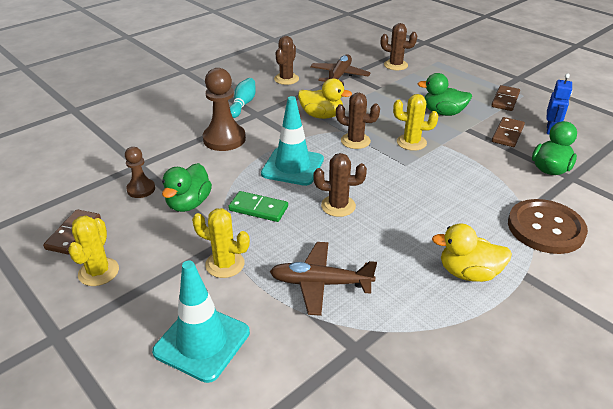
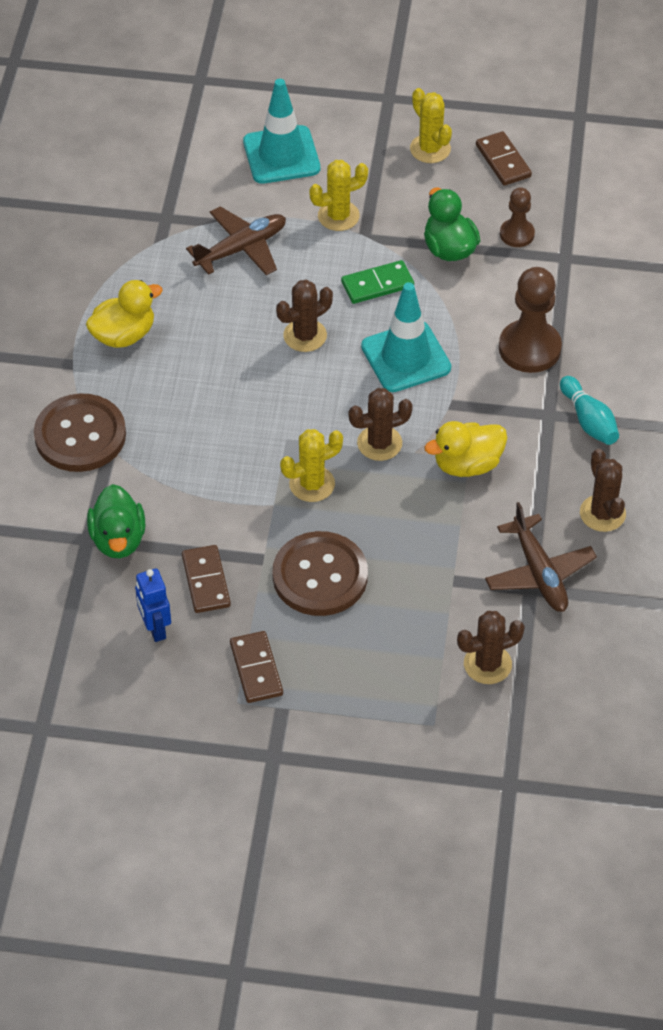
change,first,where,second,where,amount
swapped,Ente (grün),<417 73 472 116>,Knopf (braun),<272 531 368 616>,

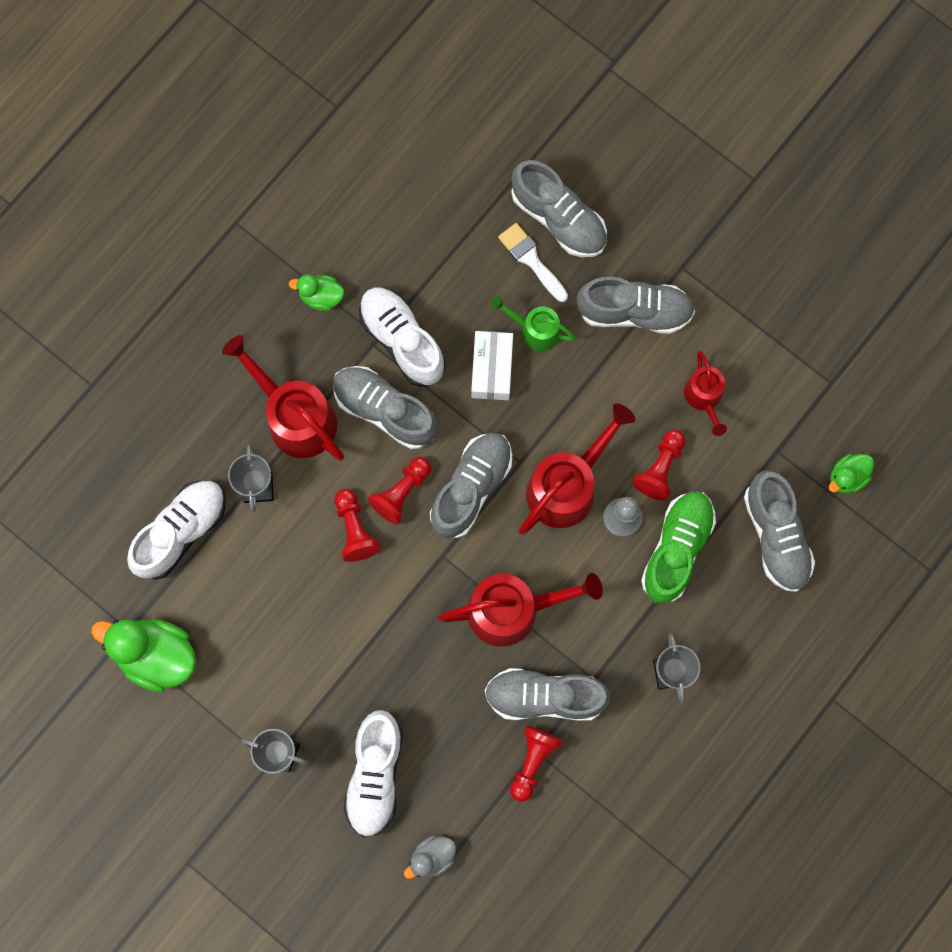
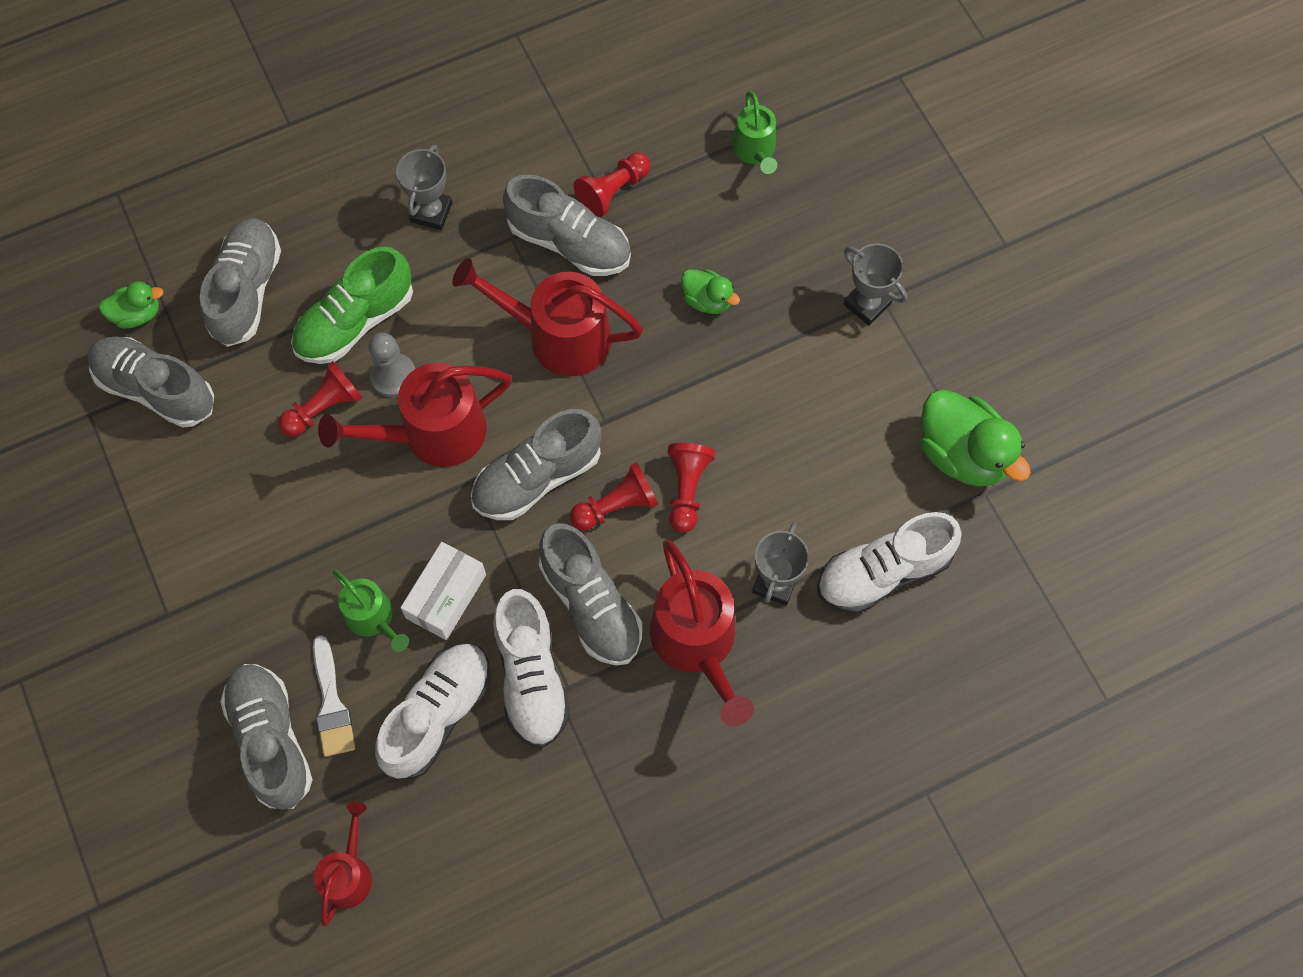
change,first,where,second,where,amount
shifted,Ente (grün),<289 274 344 311>,,<681 269 740 314>,
shifted,Schuh (weiß),<344 710 403 837>,,<375 644 491 779>,
shifted,Schuh (grau),<576 277 695 334>,,<88 337 214 428>,
shifted,Gießkanne (rot),<684 351 727 436>,,<314 802 372 926>,
swapped,Ente (grau),<404 835 456 879>,Gießkanne (grün),<732 91 777 174>,

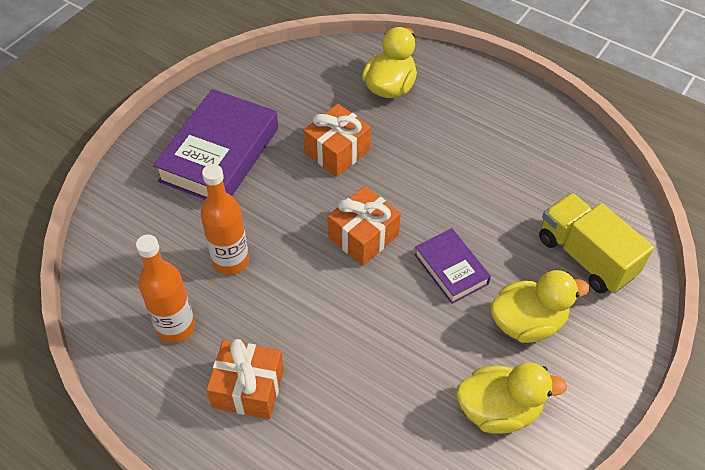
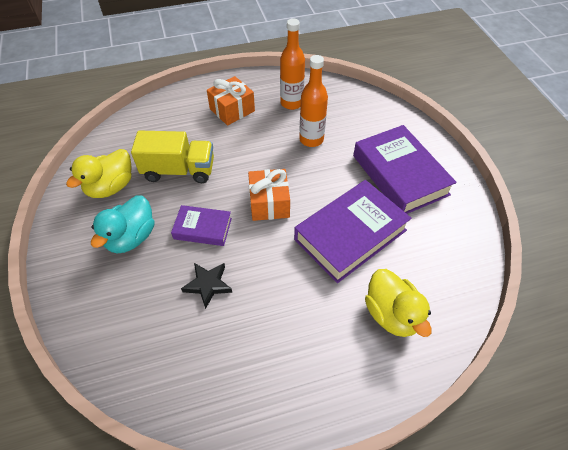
change,first,where,second,where,amount
new,,,Stern (schwarz),<181 263 232 309>,
shifted,Lastwagen (gelb),<539 193 654 293>,,<131 130 214 183>,
swapped,Geschenk (orange),<303 104 371 177>,Buch (lila),<294 180 412 283>,
repainted,Ente (gelb),<490 270 590 343>,Ente (türkis),<91 195 154 254>,

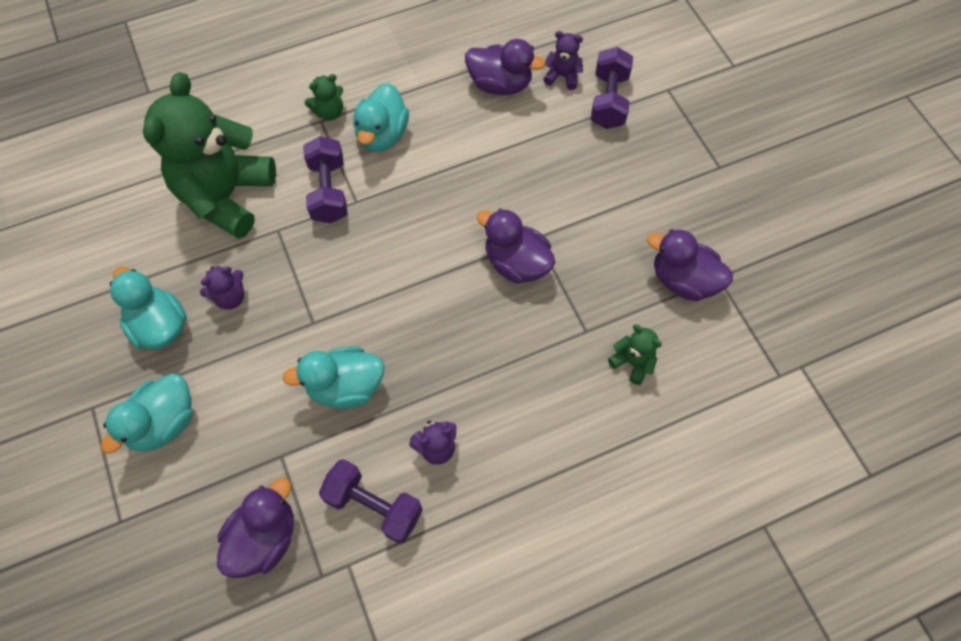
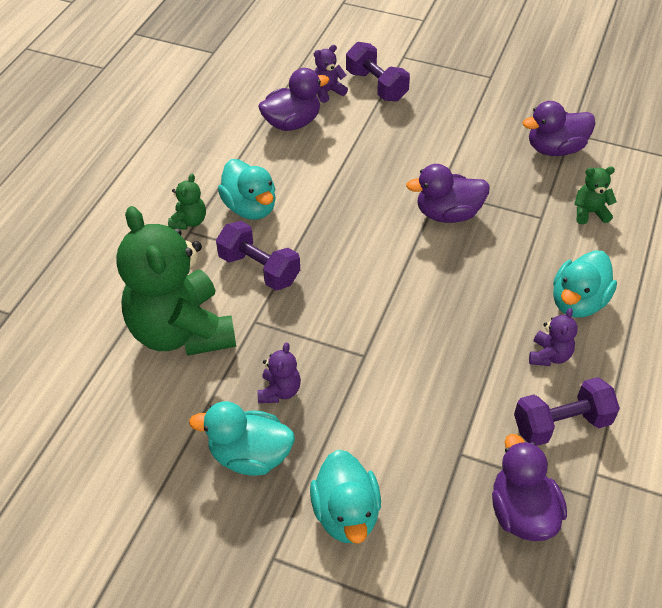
change,first,where,second,where,amount
shifted,Ente (türkis),<282 346 385 409>,,<553 250 617 317>,

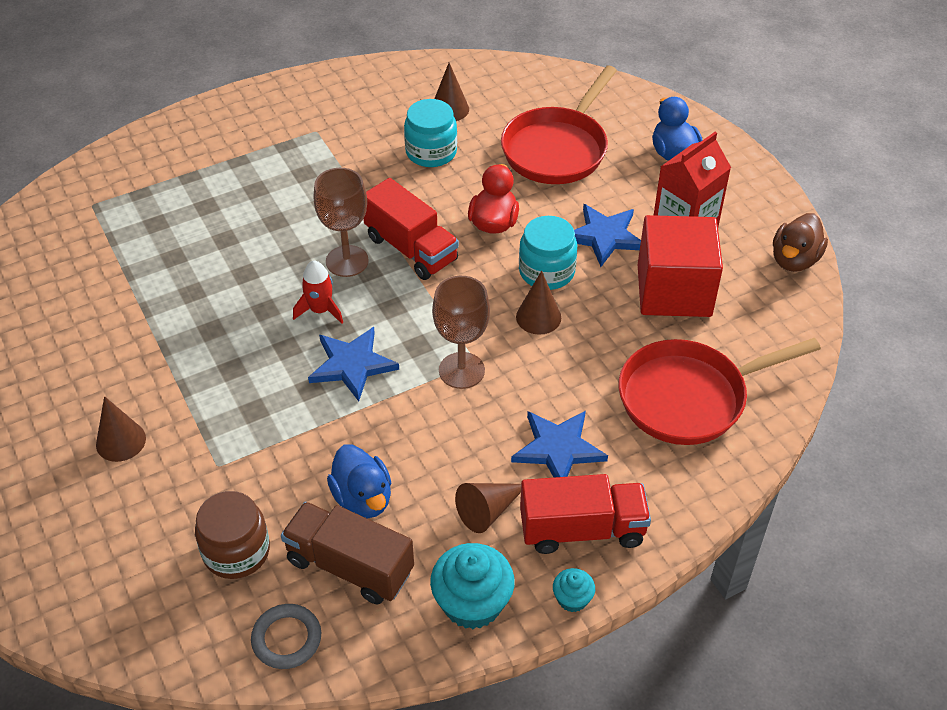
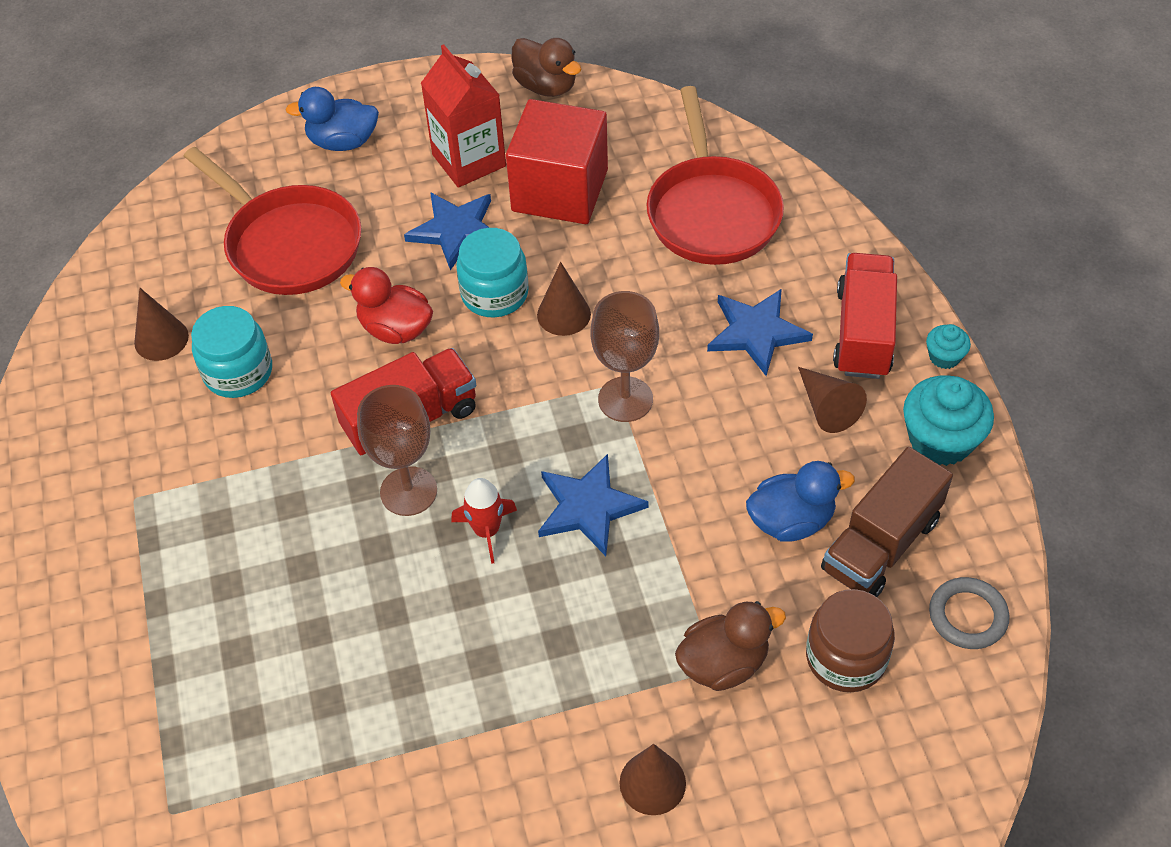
change,first,where,second,where,amount
new,,,Ente (braun),<675 601 786 691>,

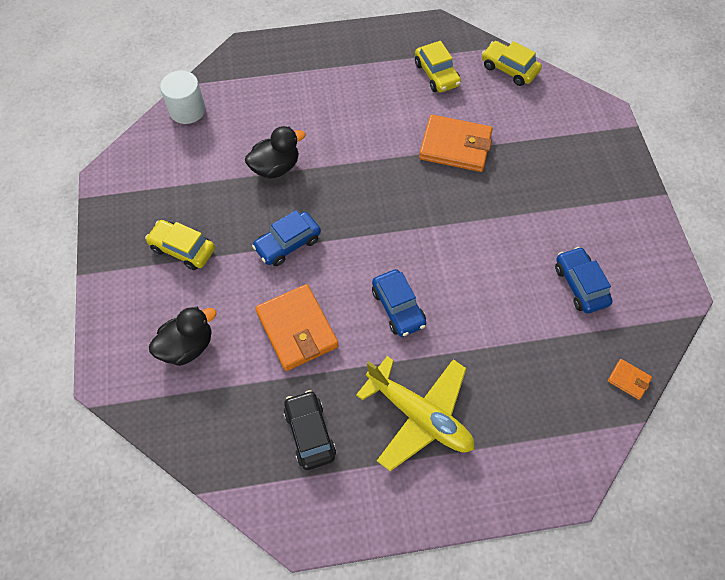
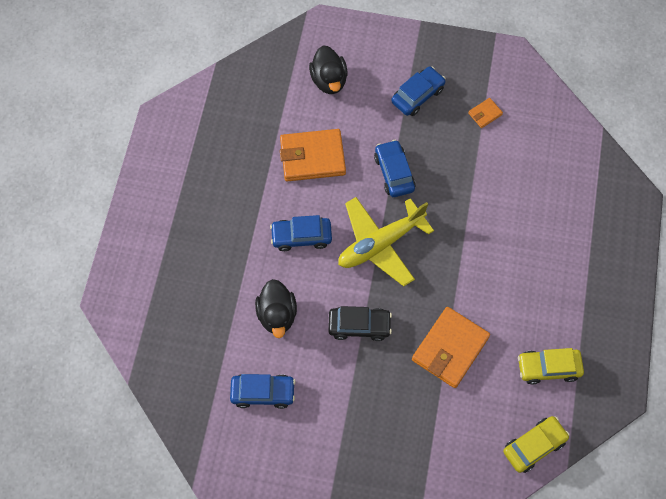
change,first,where,second,where,amount
gone,Vollzylinder (weiß),<160 70 205 124>,,,
shifted,Ente (schwarz),<245 126 306 179>,,<255 279 297 338>,
shifted,Auto (schwarz),<284 390 336 470>,,<328 306 392 341>,
shifted,Flugzeug (gelb),<356 356 474 471>,,<338 197 434 287>,
shifted,Geldbörse (orange),<608 359 652 400>,,<468 98 503 128>,
repainted,Auto (gelb),<145 220 215 270>,Auto (blau),<391 67 446 116>,

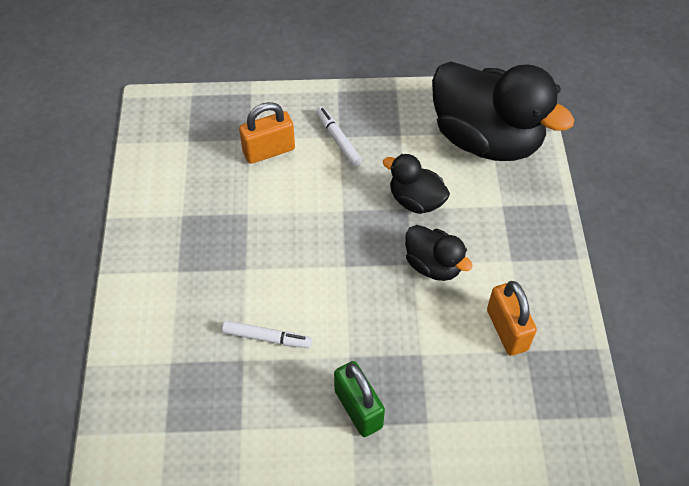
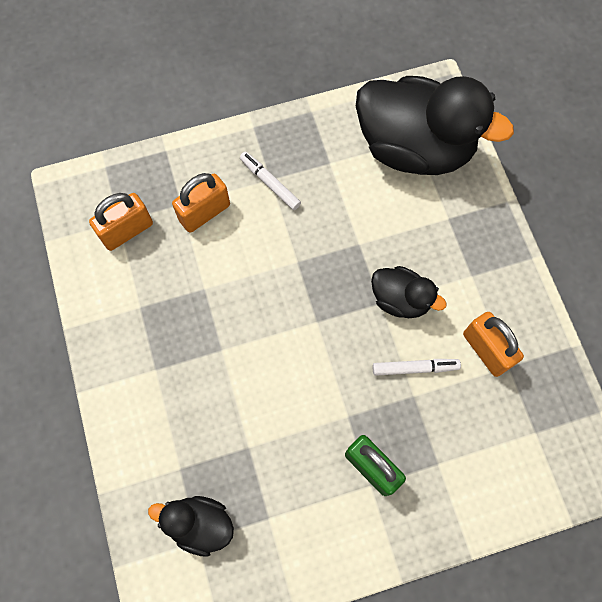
change,first,where,second,where,amount
new,,,Vorhängeschloss (orange),<89 193 153 251>,
shifted,Filzstift (weiß),<222 321 312 348>,,<373 359 461 376>,
shifted,Ente (schwarz),<383 154 450 214>,,<148 496 234 557>,

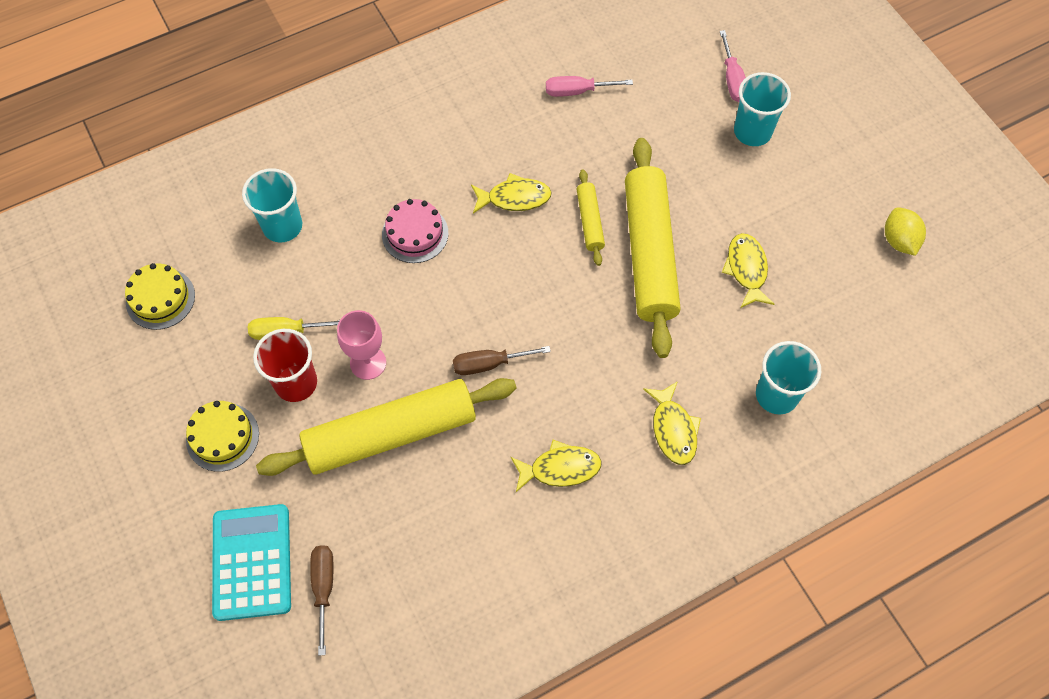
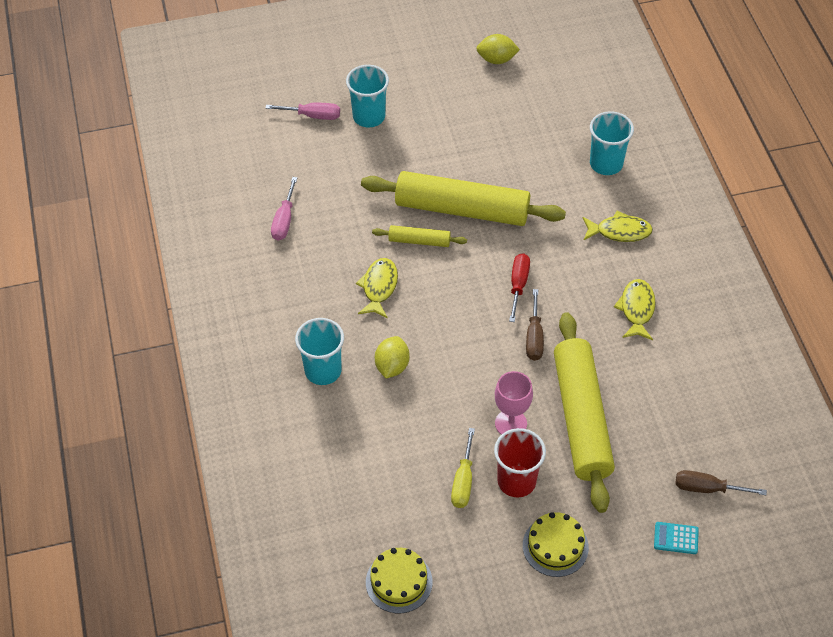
change,first,where,second,where,amount
gone,Fisch (gelb),<722 233 774 308>,,,
new,,,Schraubenzieher (rot),<509 253 530 322>,
shifted,Becher (türkis),<242 168 302 243>,,<295 318 344 385>,
swapped,Kuchen (rosa),<382 199 448 263>,Zitrone (gelb),<375 336 410 379>,
scaled,Taschenrechner (türkis),<212 504 291 621>,,<654 522 699 554>,x0.45

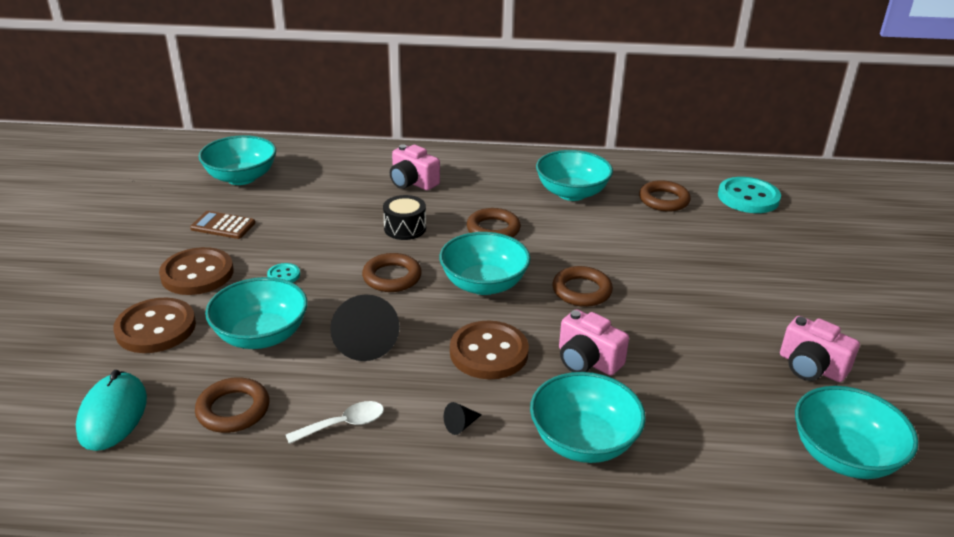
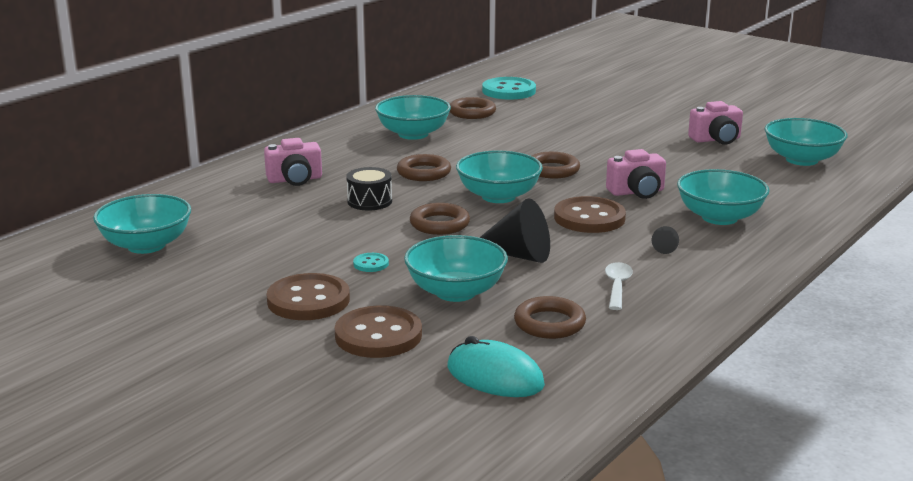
change,first,where,second,where,amount
gone,Taschenrechner (braun),<190 211 255 239>,,,

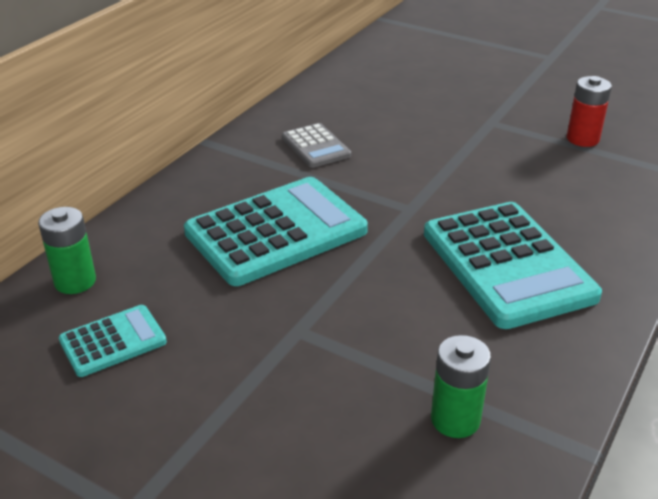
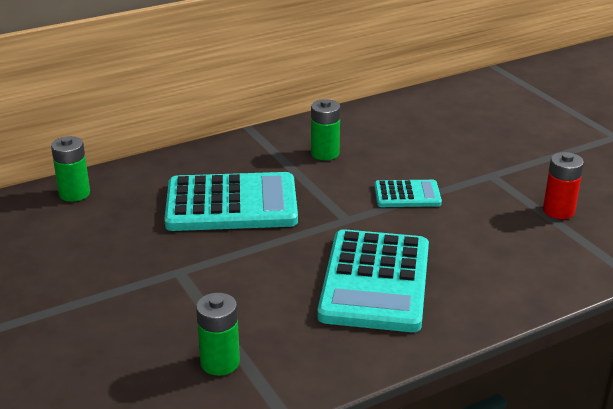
change,first,where,second,where,amount
shifted,Taschenrechner (türkis),<59 305 167 377>,,<374 180 442 207>,
swapped,Taschenrechner (grau),<282 123 351 168>,Batterie (grün),<311 99 340 160>,

